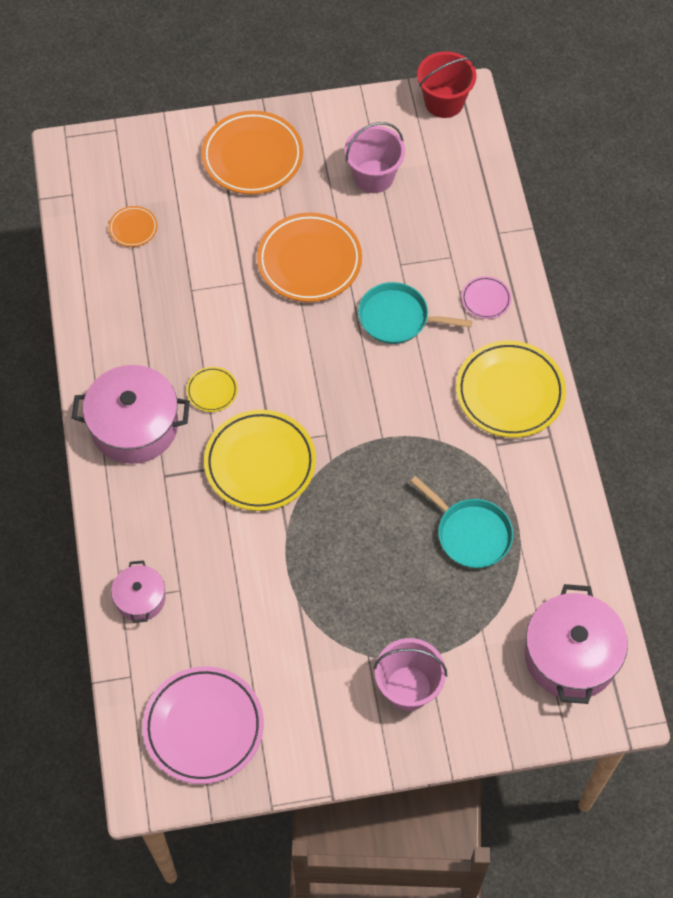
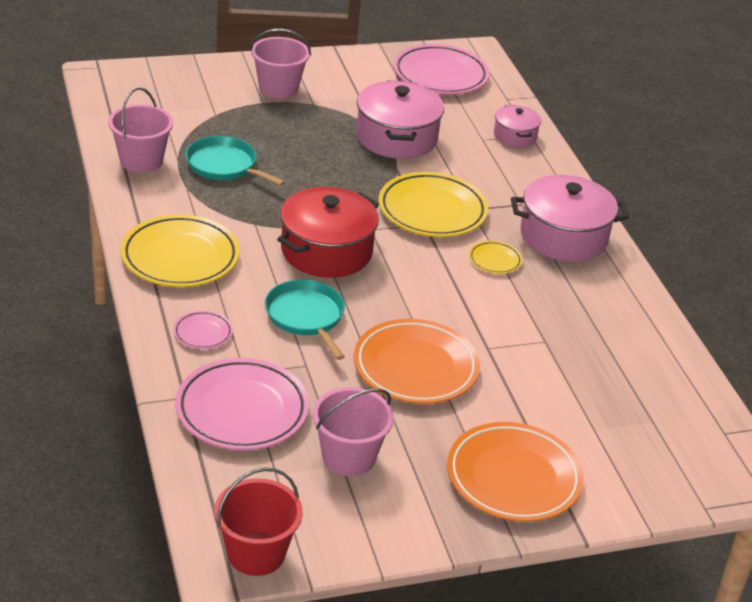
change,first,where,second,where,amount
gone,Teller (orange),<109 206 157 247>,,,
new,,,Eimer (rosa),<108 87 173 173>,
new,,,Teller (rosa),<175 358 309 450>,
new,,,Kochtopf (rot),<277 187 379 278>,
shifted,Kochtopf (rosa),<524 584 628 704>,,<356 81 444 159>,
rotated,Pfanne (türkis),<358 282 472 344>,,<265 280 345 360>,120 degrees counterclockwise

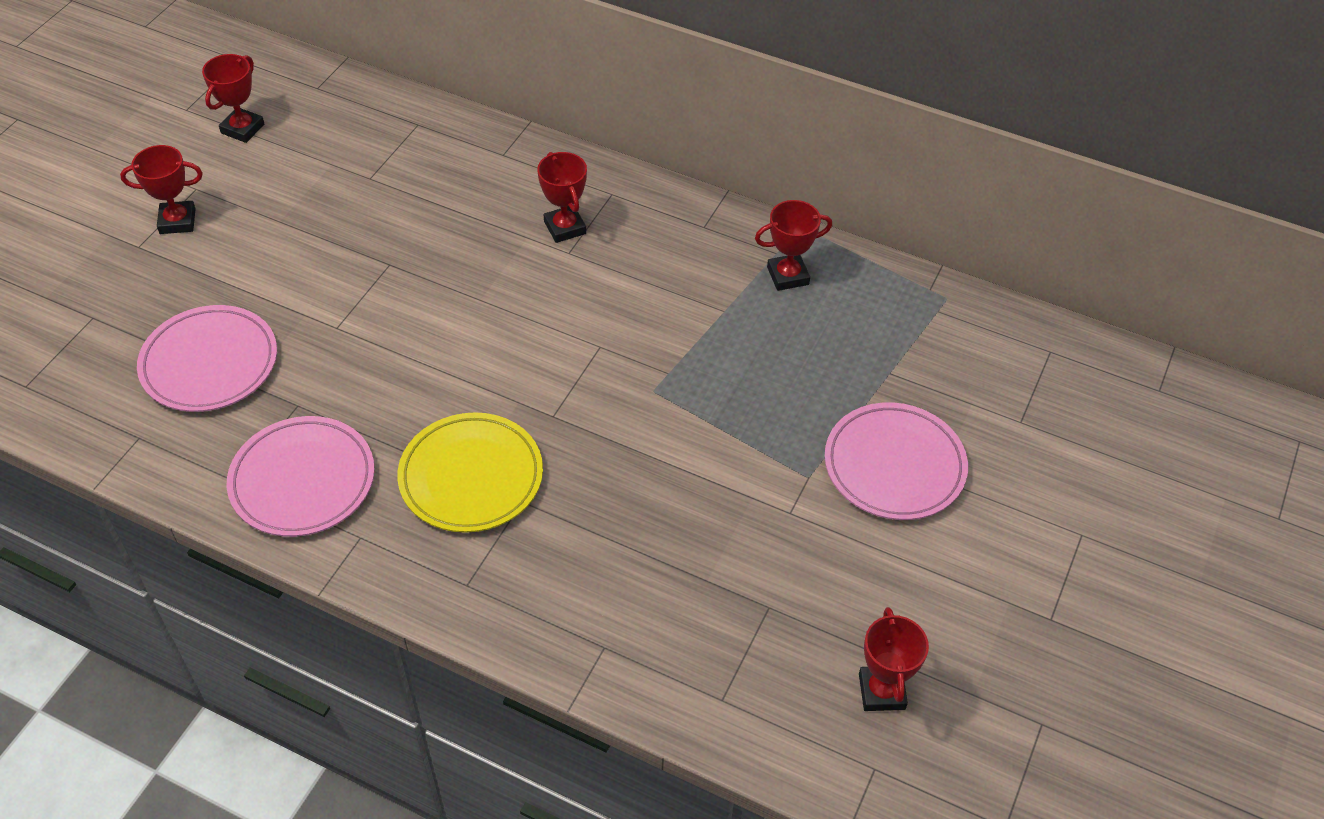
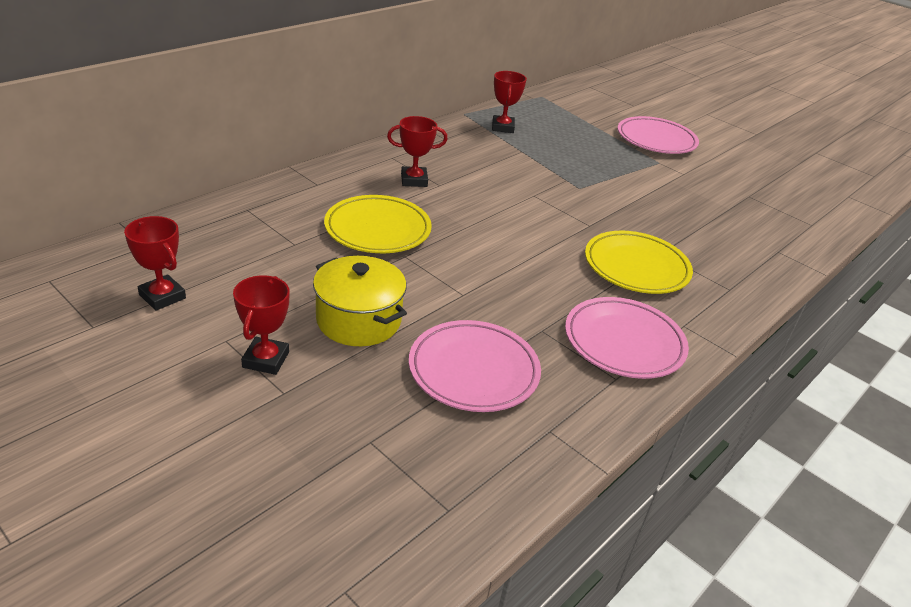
change,first,where,second,where,amount
gone,Pokal (rot),<859 607 929 711>,,,
new,,,Kochtopf (gelb),<313 256 407 346>,
new,,,Teller (gelb),<324 195 432 253>,

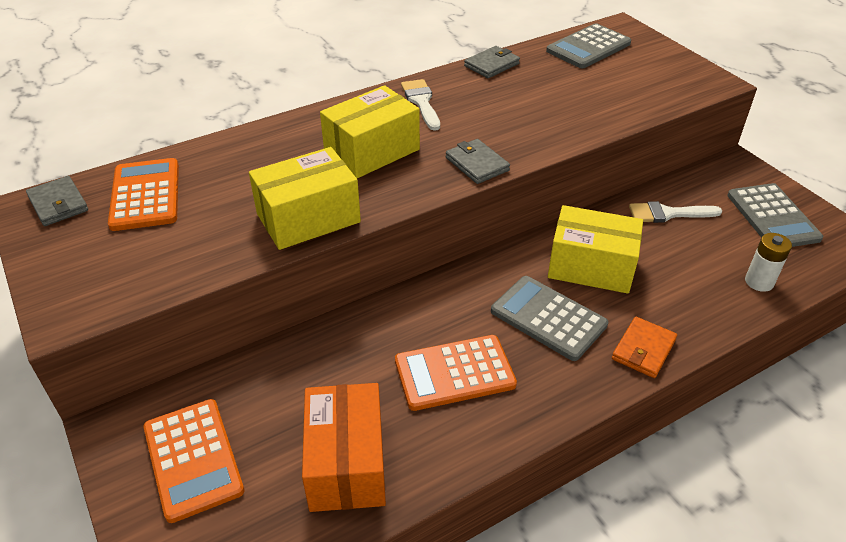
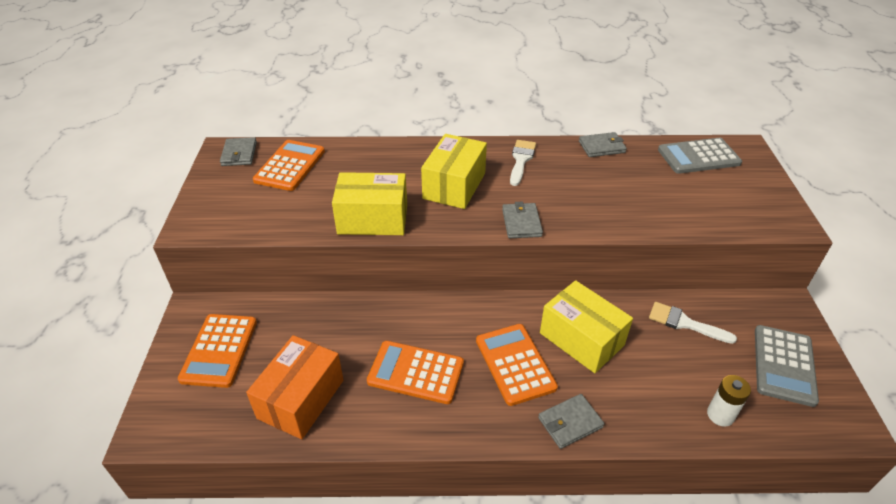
change,first,where,second,where,amount
repainted,Taschenrechner (grau),<491 276 608 361>,Taschenrechner (orange),<476 324 558 406>,
repainted,Geldbörse (orange),<612 317 677 378>,Geldbörse (grau),<538 394 604 449>,
rotated,Schachtel (gelb),<320 85 420 178>,,<421 134 487 209>,60 degrees counterclockwise

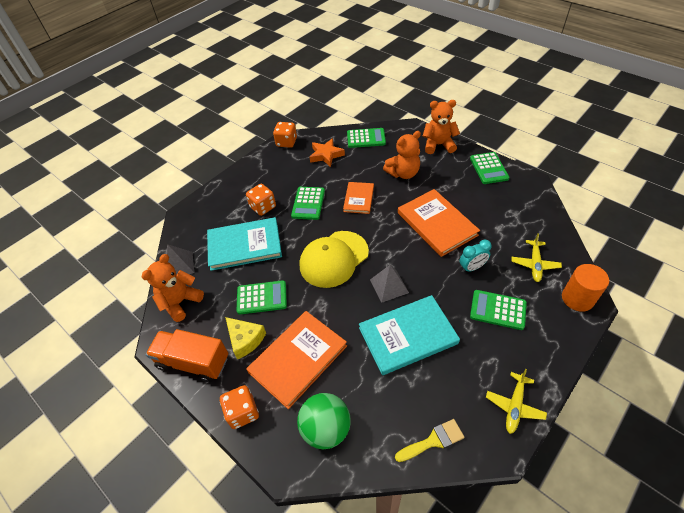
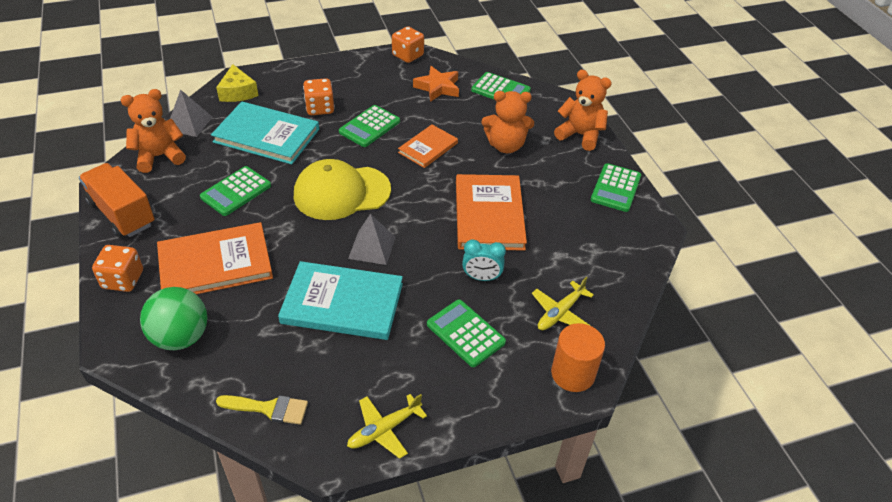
change,first,where,second,where,amount
shifted,Käse (gelb),<225 317 266 359>,,<216 64 259 102>,
rotated,Taschenrechner (grün),<236 280 287 315>,,<200 166 271 216>,105 degrees clockwise

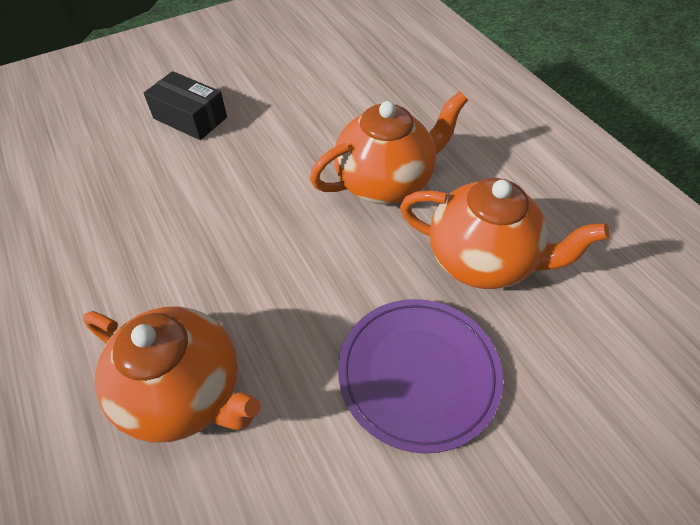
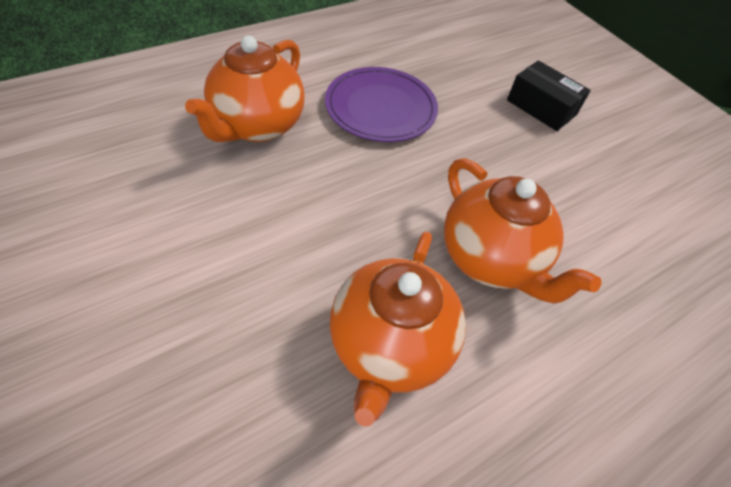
change,first,where,second,where,amount
shifted,Teller (lila),<338 299 503 454>,,<325 67 438 142>,
rotated,Schachtel (schwarz),<144 71 227 140>,,<507 60 591 131>,75 degrees counterclockwise

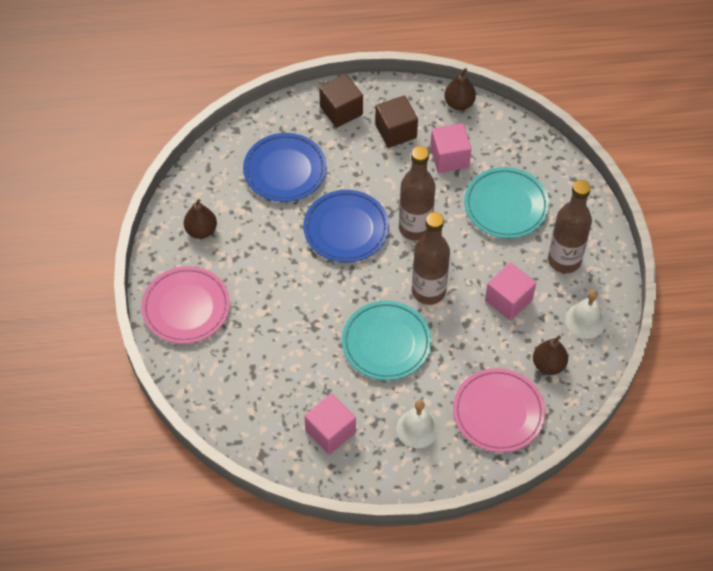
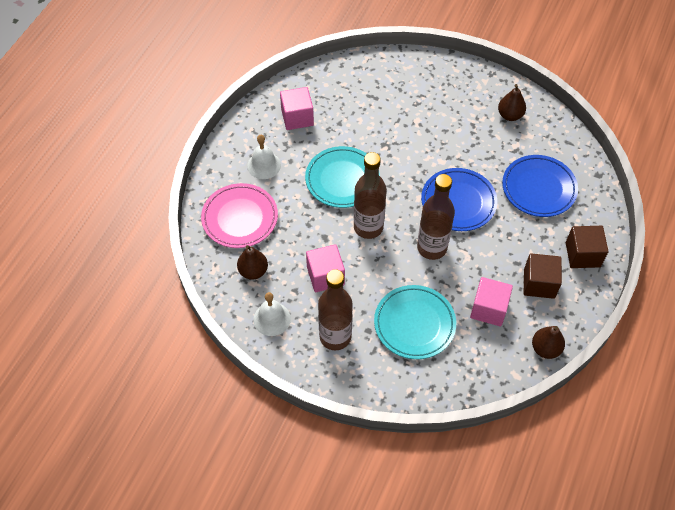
change,first,where,second,where,amount
gone,Teller (rosa),<141 266 230 344>,,,

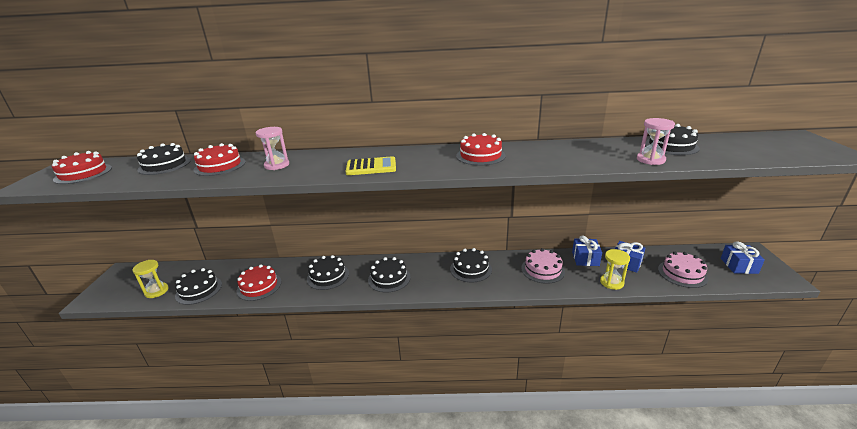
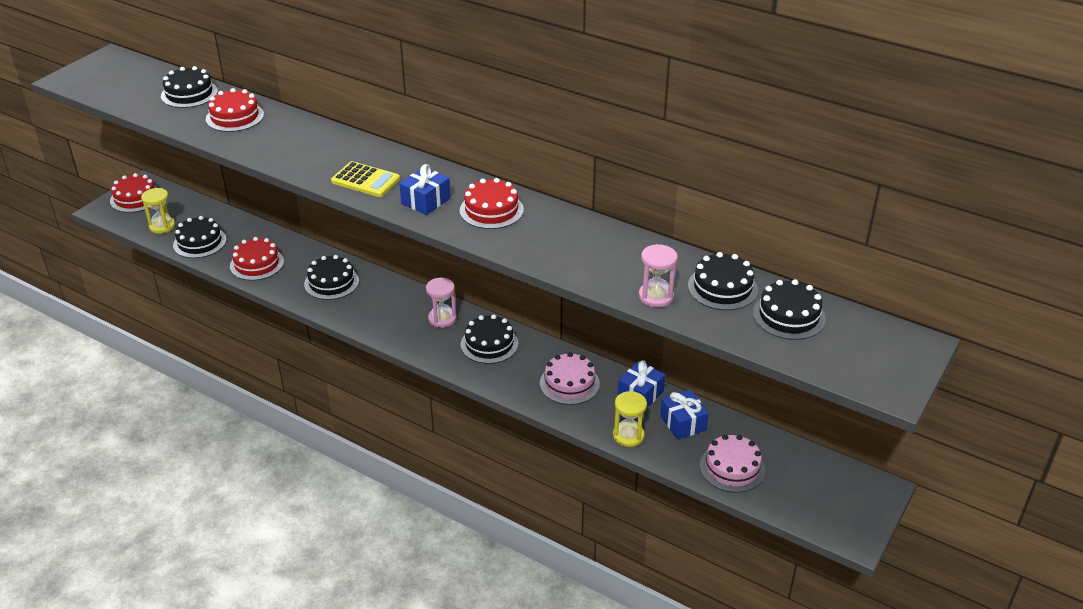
change,first,where,second,where,amount
shifted,Kuchen (rot),<52 151 112 184>,,<110 173 156 213>,
shifted,Sanduhr (rosa),<256 127 289 170>,,<426 278 456 328>,
shifted,Kuchen (schwarz),<368 257 411 292>,,<753 279 826 340>,
shifted,Geschenk (blau),<721 242 765 274>,,<399 164 451 215>,

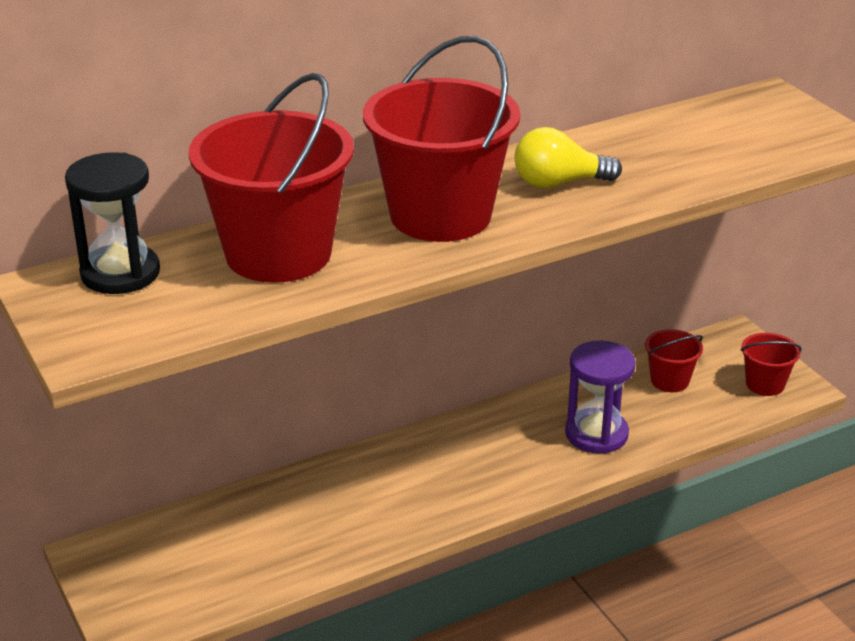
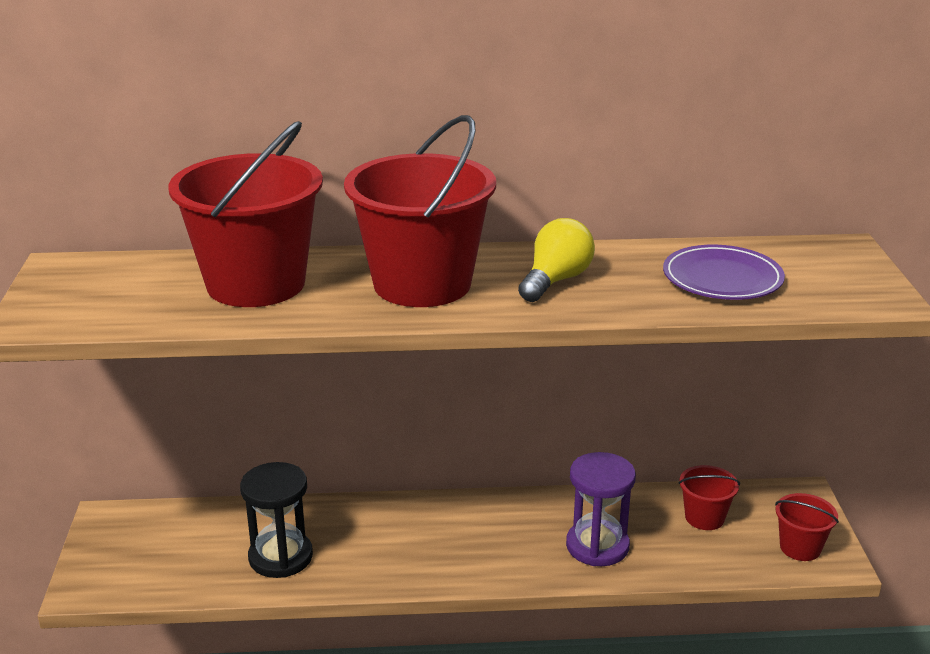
change,first,where,second,where,amount
new,,,Teller (lila),<663 245 785 300>,
shifted,Sanduhr (schwarz),<65 152 160 294>,,<240 462 313 578>,
rotated,Glühbirne (gelb),<514 127 622 189>,,<518 218 595 302>,105 degrees clockwise

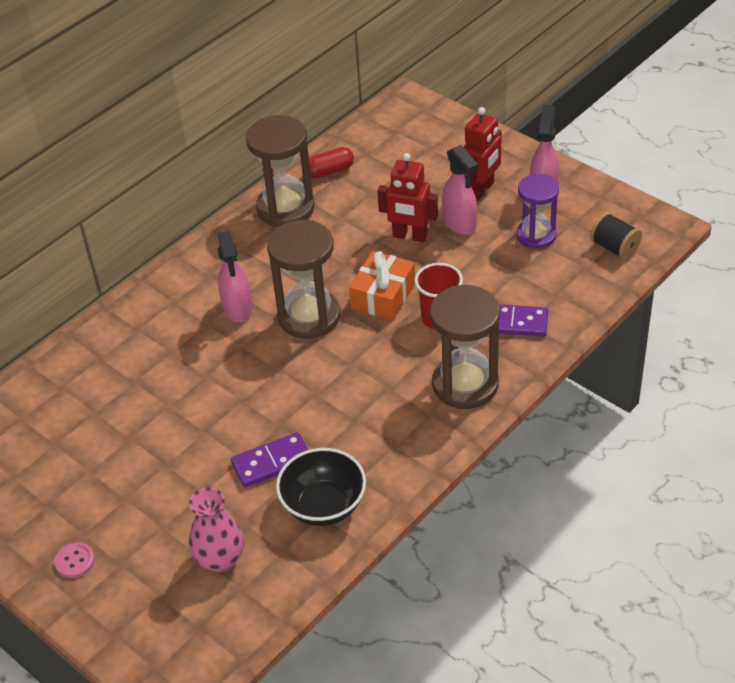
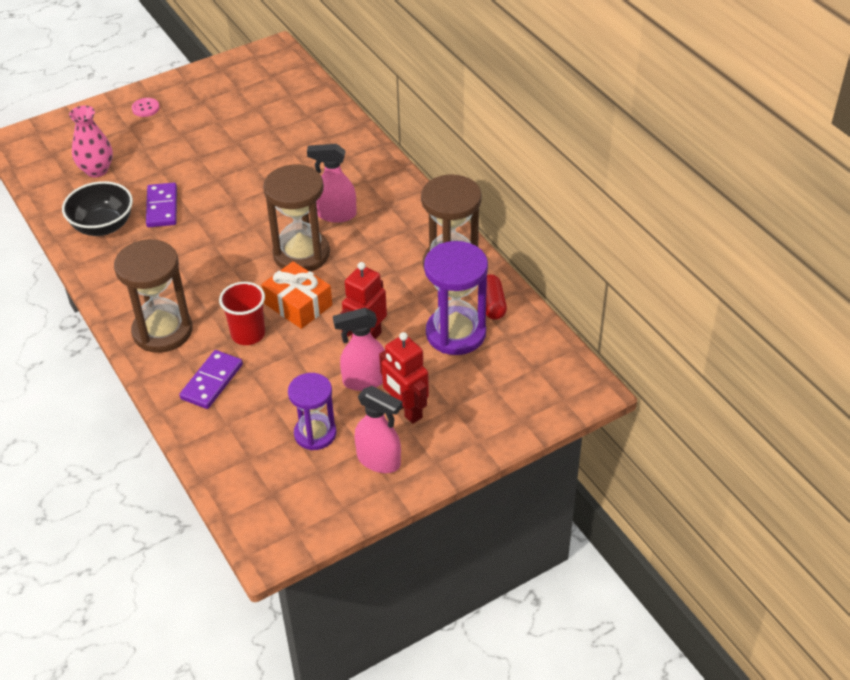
change,first,where,second,where,amount
gone,Garnrolle (schwarz),<590 212 642 260>,,,
new,,,Sanduhr (lila),<424 241 488 355>,

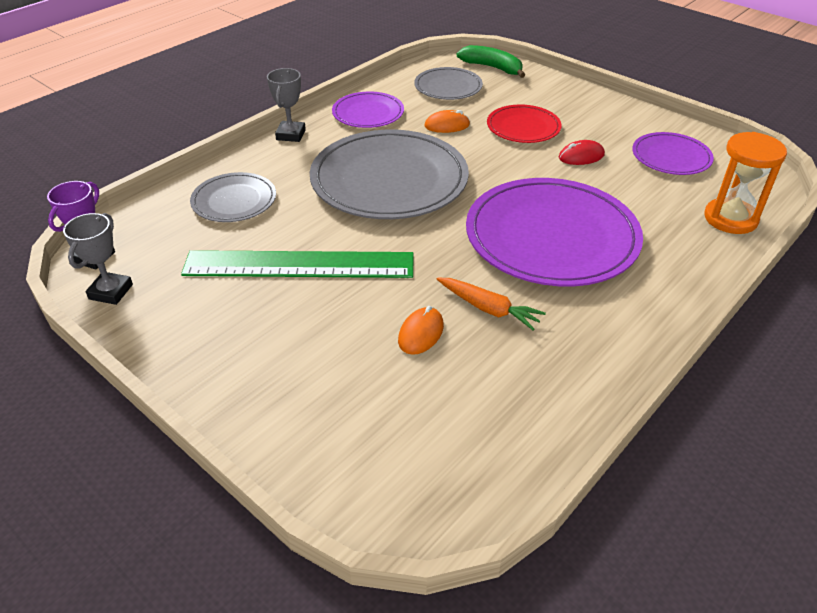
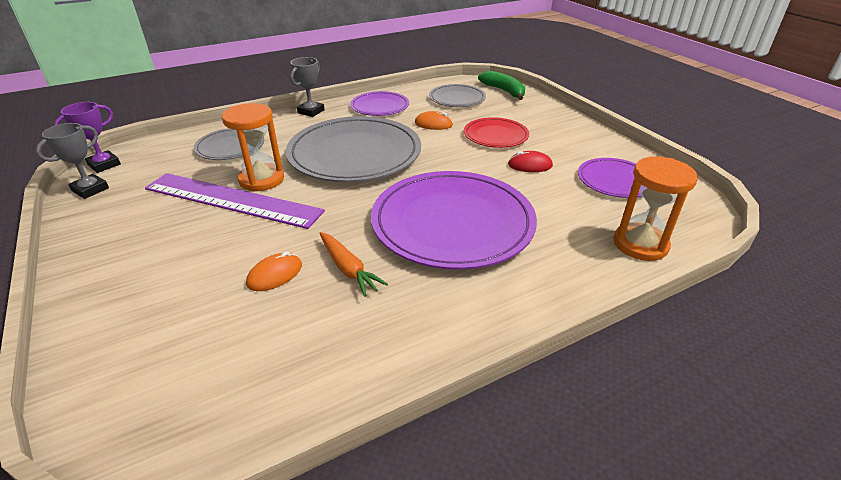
change,first,where,second,where,amount
new,,,Sanduhr (orange),<222 103 284 192>,
repainted,Lineal (grün),<181 250 414 278>,Lineal (lila),<145 173 325 229>,

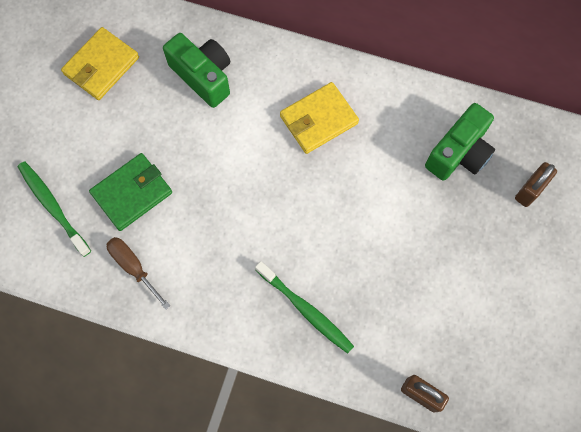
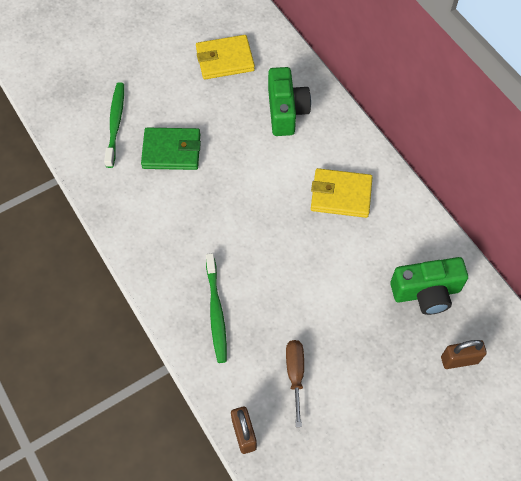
change,first,where,second,where,amount
shifted,Schraubenzieher (braun),<107 237 170 310>,,<286 340 304 427>,

